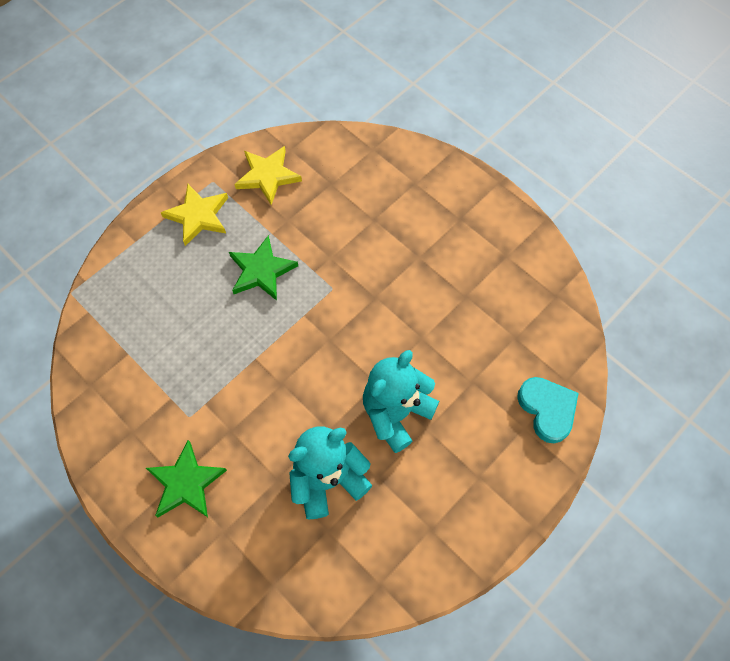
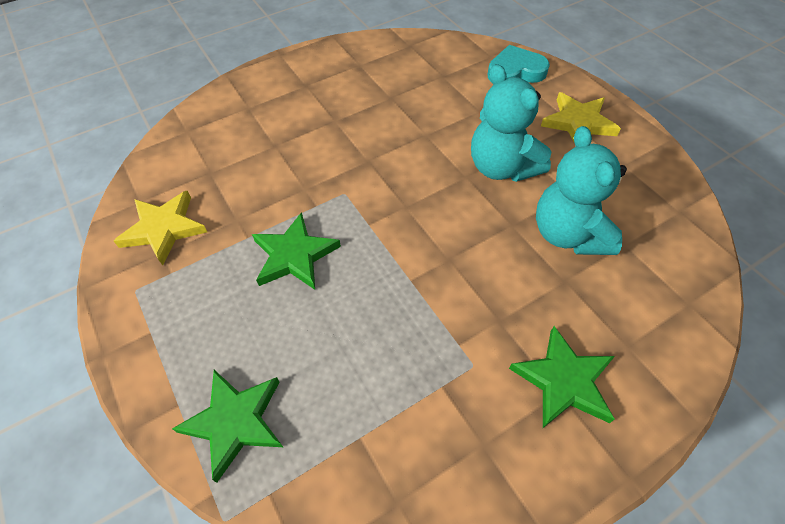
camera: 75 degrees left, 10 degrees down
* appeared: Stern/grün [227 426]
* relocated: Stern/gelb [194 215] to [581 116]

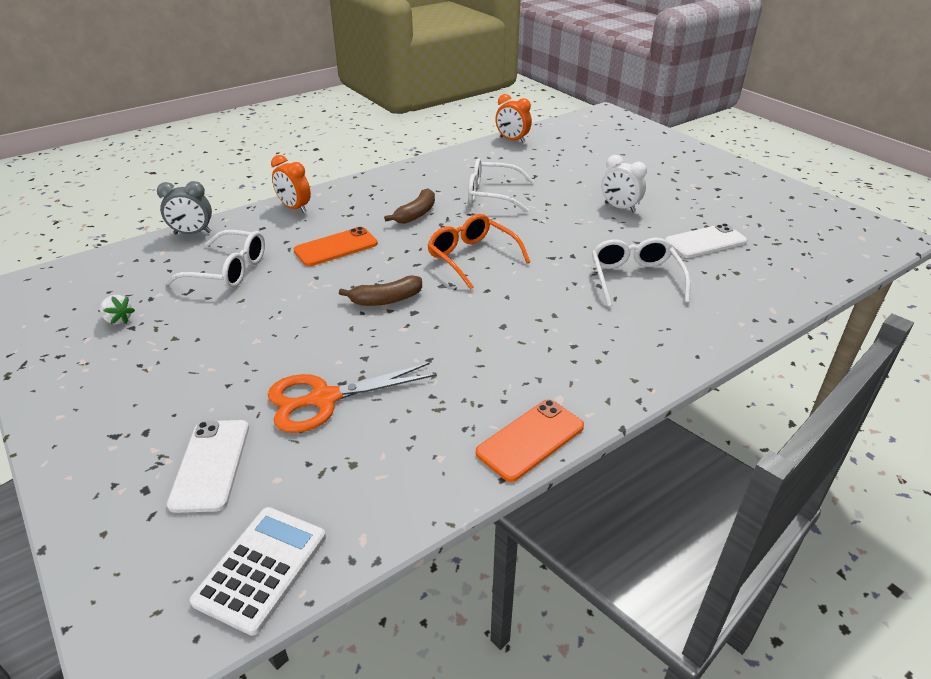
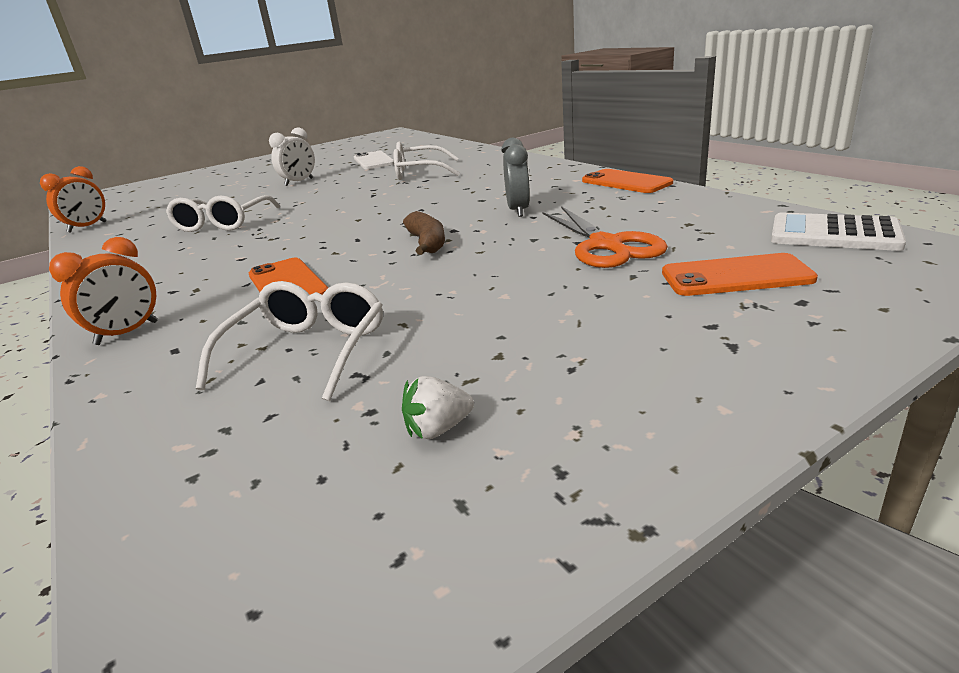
camera: 85 degrees left, 10 degrees down
* spun: Erdbeere/weiß [117 309] = [438 407] 150 degrees counterclockwise
* relocated: Wecker/grau [184 207] to [515 177]
* colour: Handy/weiß [208 466] to Handy/orange [740 274]
* missing: Banane/braun [409 206]
* missing: Brille/orange [478 252]

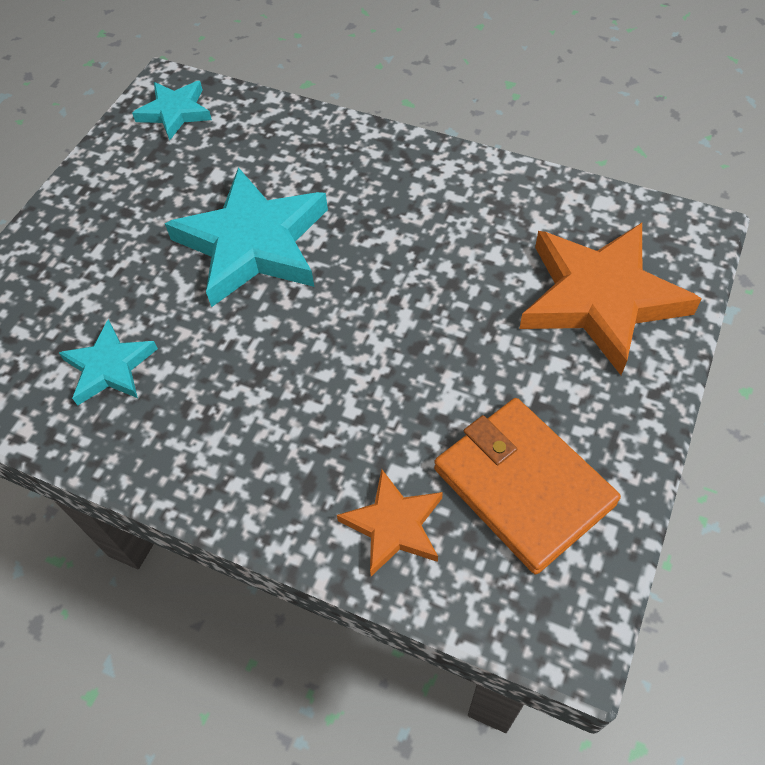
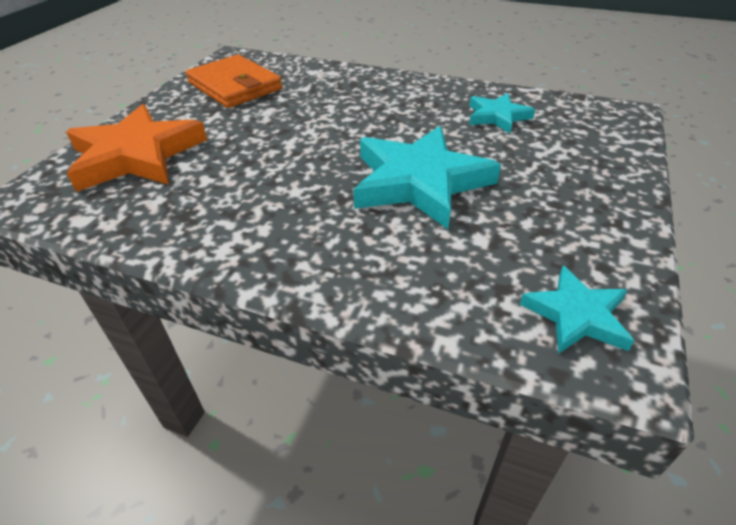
camera: 175 degrees right, 15 degrees down
* missing: Stern/orange [390 522]

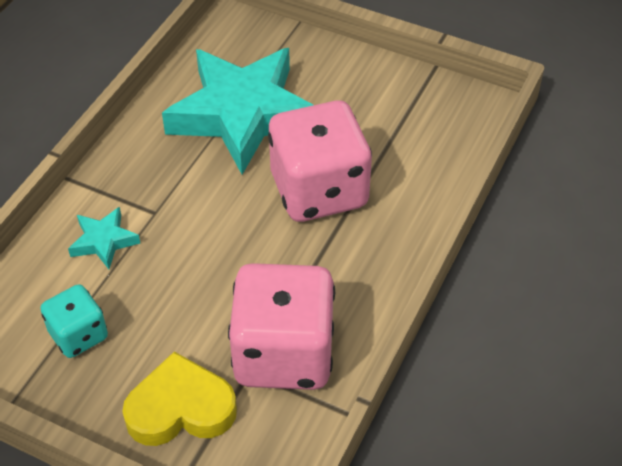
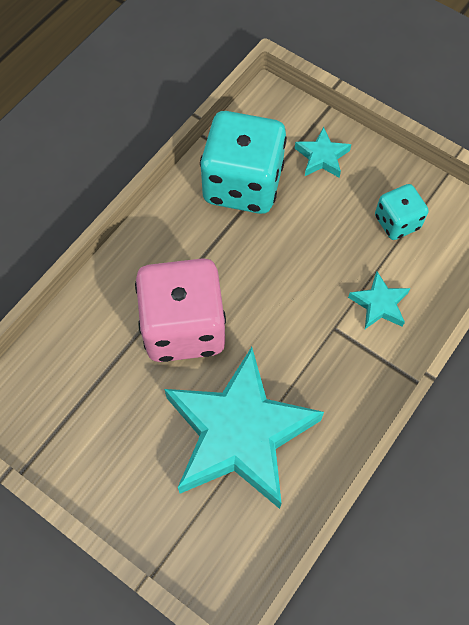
camera: 170 degrees left, 15 degrees up
* colour: Spielwürfel/rosa [281 326] to Spielwürfel/türkis [243 162]
* exchanged: Herz/gelb [179 399] to Stern/türkis [323 152]

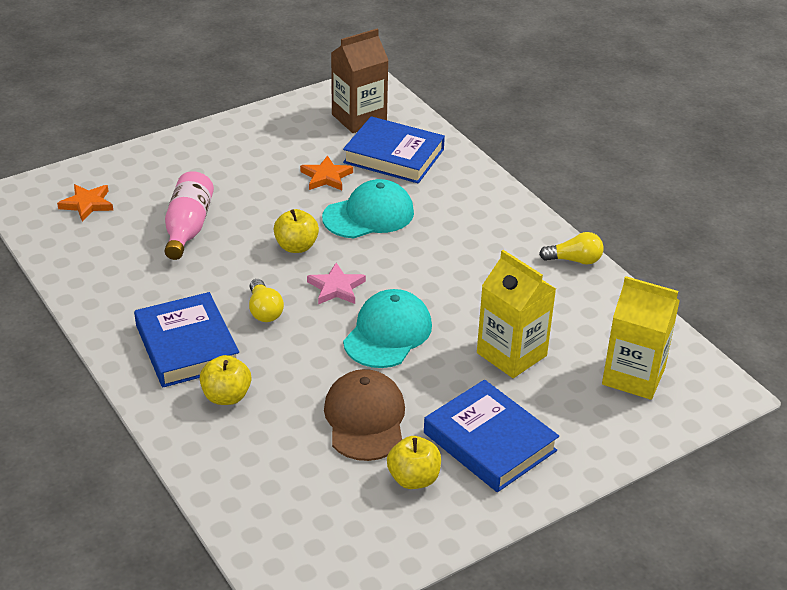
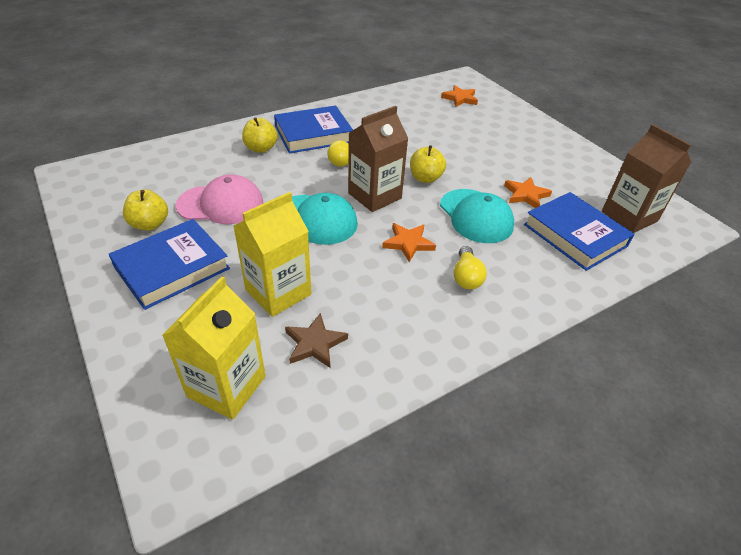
camera: 90 degrees right, 5 degrees up
* colour: Kappe/braun [364 415] to Kappe/rosa [219 199]
* appeared: Stern/braun [316 340]
* exchanged: Stern/rosa [336 283] to Getränkekarton/braun [378 159]
* appeared: Stern/orange [409 242]
* relocated: Glühbirne/gelb [571 248] to [470 267]
* spun: Buch/blau [394 149] = [579 231] 60 degrees counterclockwise
* missing: Flasche/rosa [189 215]

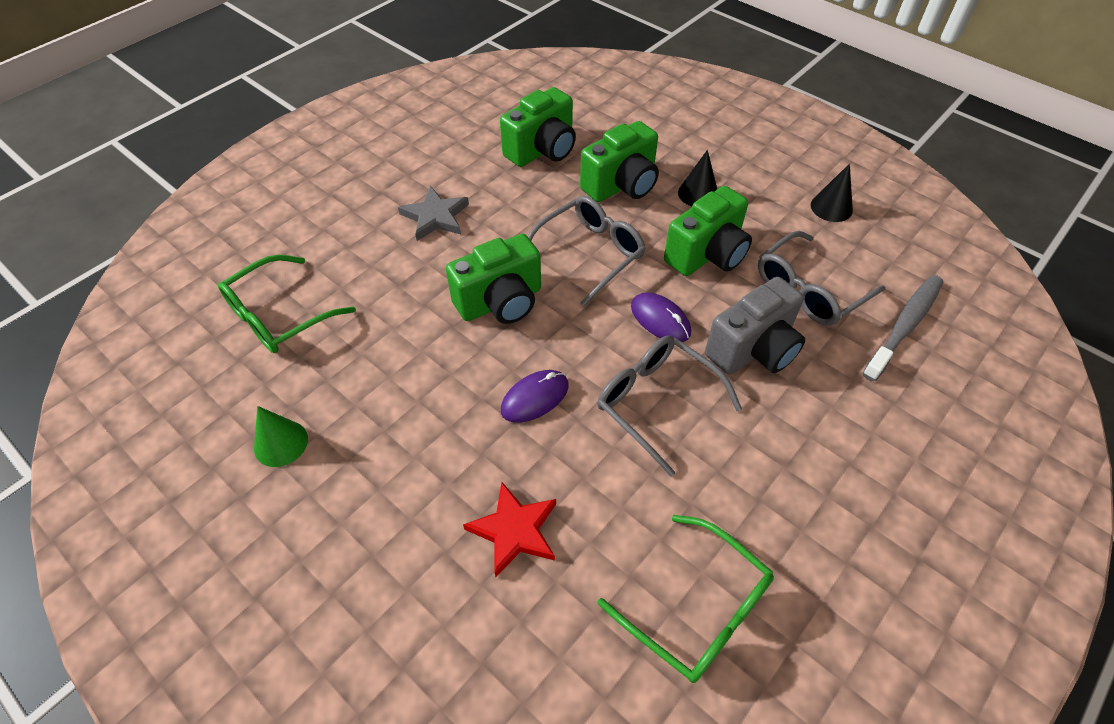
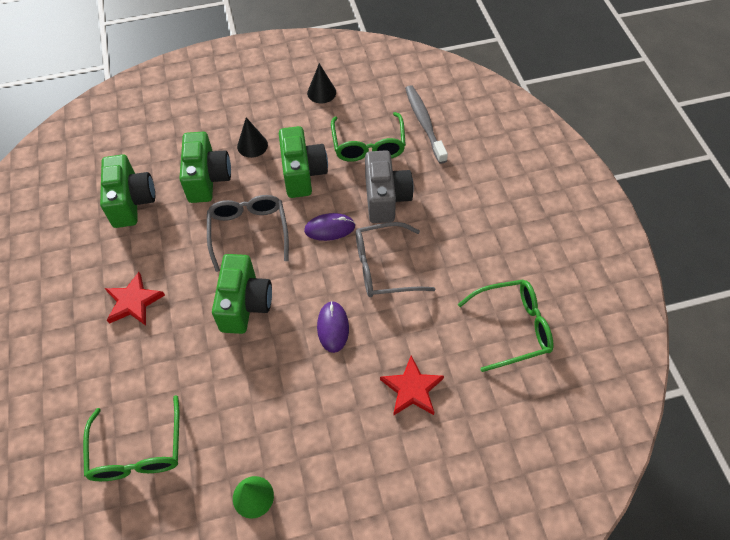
camera: 55 degrees left, 5 degrees up
* colour: Stern/grau [433 213] to Stern/rot [135 299]
* colour: Brille/grau [821 278] to Brille/grün [368 137]

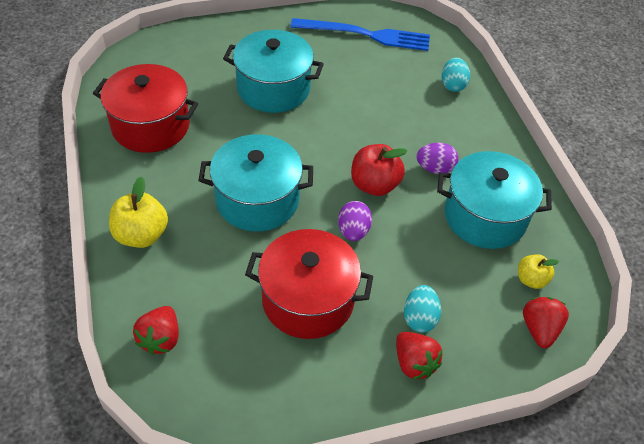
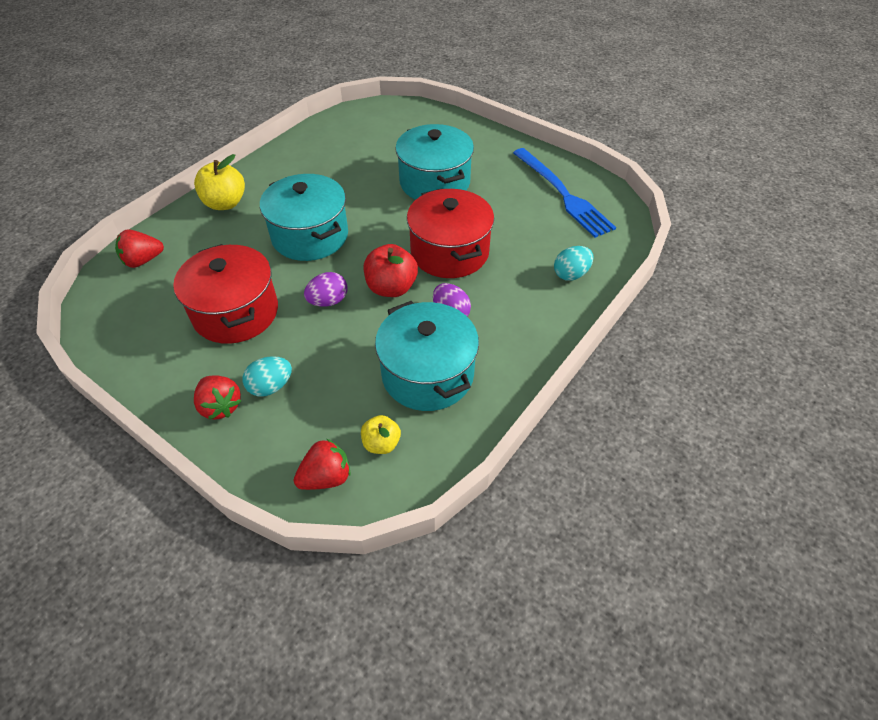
camera: 55 degrees right, 0 degrees up
* spun: Erdbeere/rot [419 356] = [217 397] 60 degrees counterclockwise
* relocated: Kochtopf/rot [145 108] to [450 233]

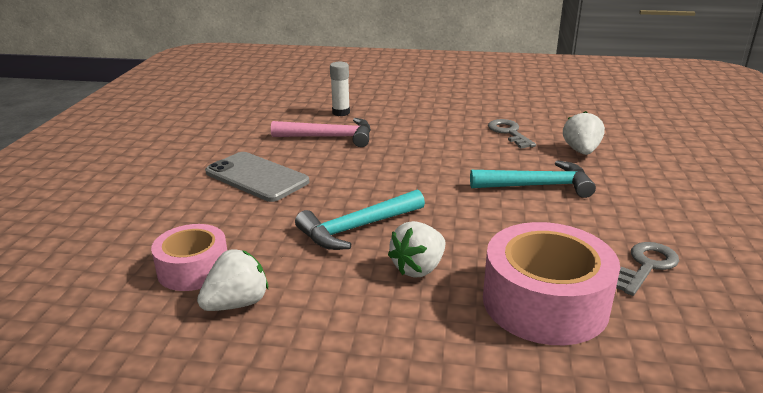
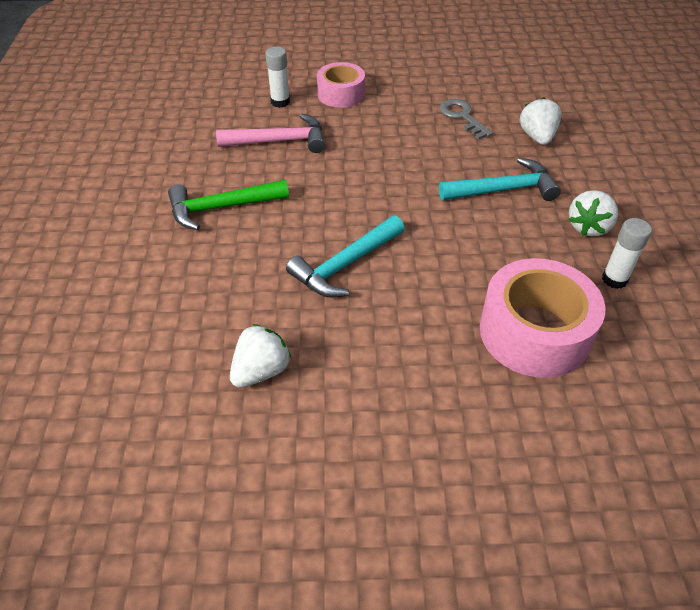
camera: 10 degrees left, 20 degrees up
* exchanged: Handy/grau [257 177] to Hammer/grün [228 205]
* relocated: Klebeband/rosa [189 257] to [341 85]
* relocated: Erdbeere/weiß [416 249] to [593 213]
* exchanged: Schlüssel/grau [647 269] to Klebestift/weiß [627 253]

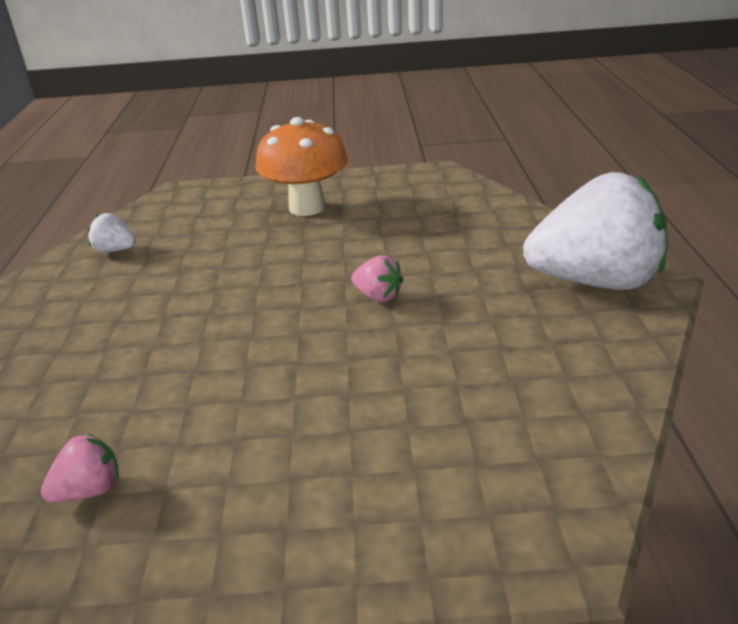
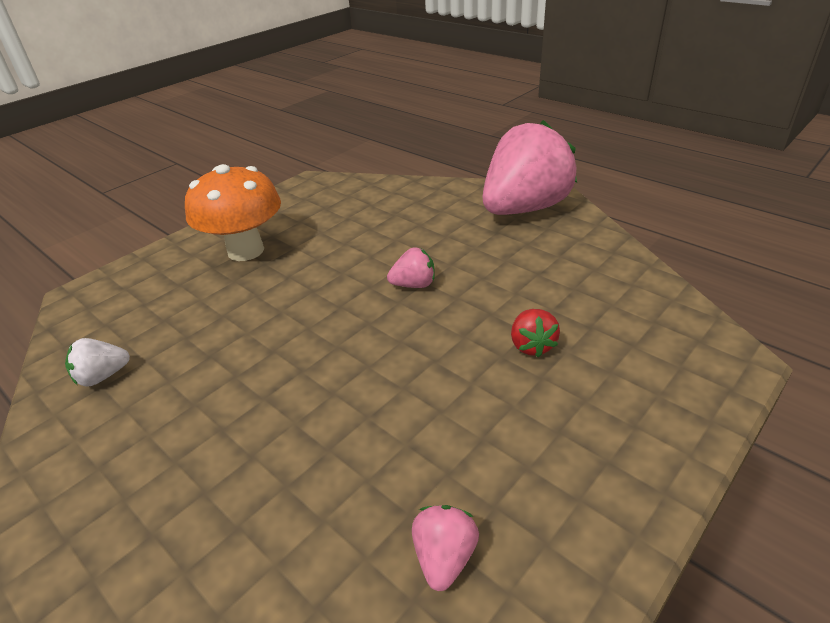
camera: 45 degrees left, 5 degrees up
* colour: Erdbeere/weiß [595 231] to Erdbeere/rosa [530 167]
* appeared: Erdbeere/rot [535 333]

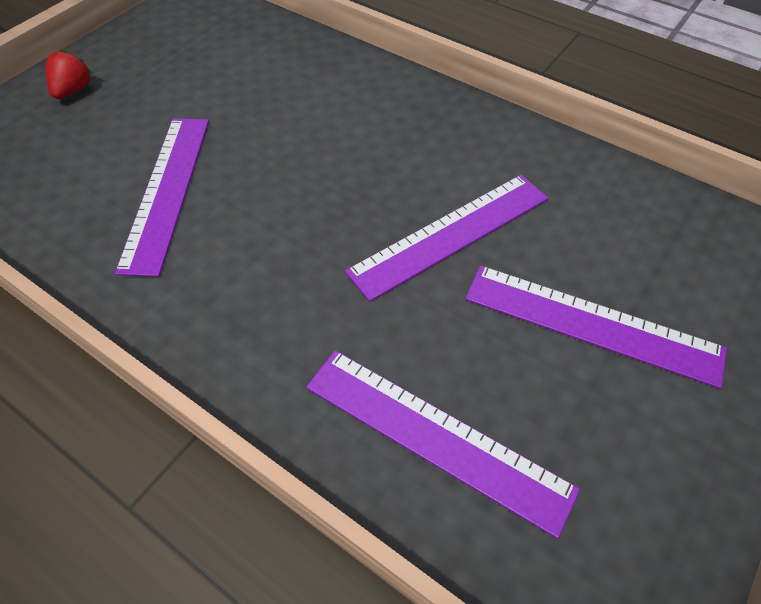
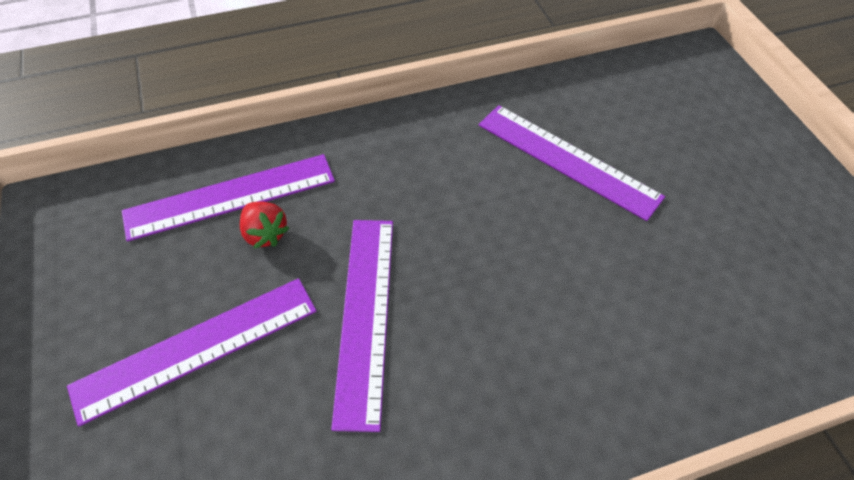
camera: 125 degrees right, 0 degrees up
* relocated: Erdbeere/rot [68 74] to [264 225]

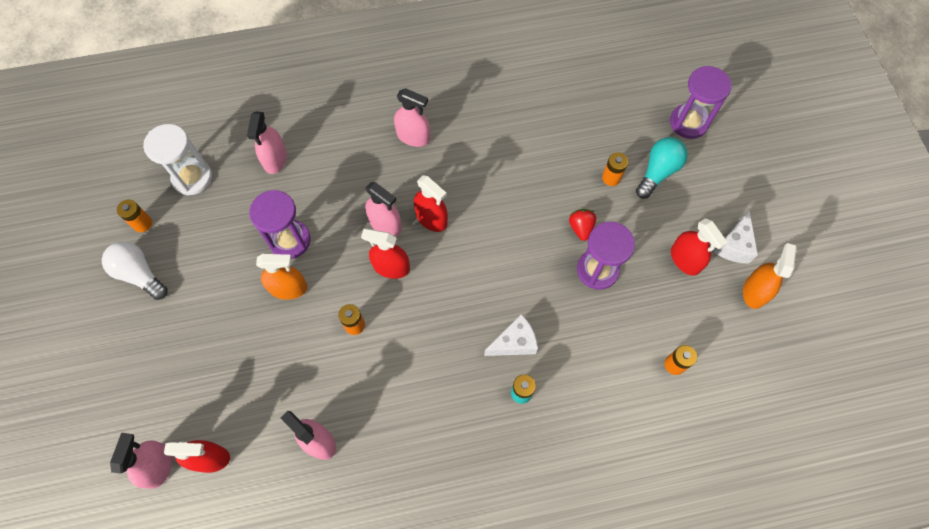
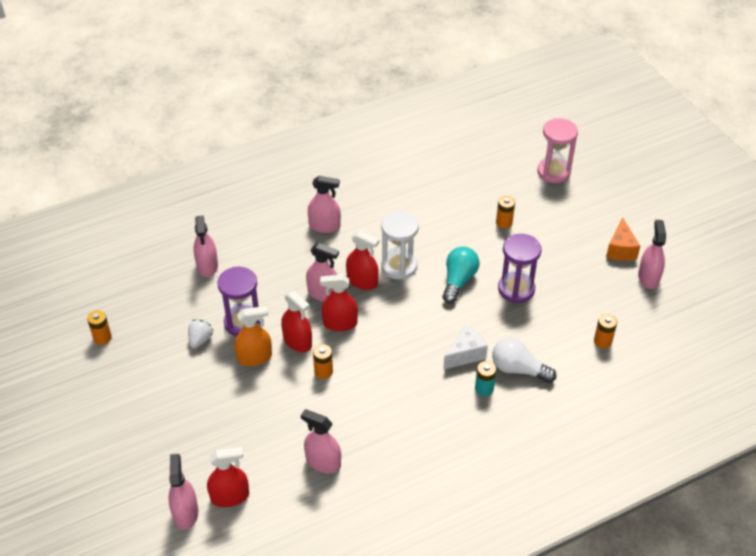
camera: 15 degrees left, 20 degrees down
* appeared: Erdbeere/weiß [201 334]
* relocated: Sprühflasche/rot [699 247] to [296 321]
* relocated: Sanduhr/weiß [177 159] to [400 245]
* relocated: Glühbirne/türkis [662 168] to [460 275]
* relocated: Glühbirne/weiß [135 270] to [524 360]
* colour: Sanduhr/lila [700 102] to Sanduhr/rosa [557 150]
* colour: Käse/weiß [736 237] to Käse/orange [623 239]
* colour: Sprühflasche/orange [770 276] to Sprühflasche/rosa [652 254]
* missing: Erdbeere/rot [582 225]

